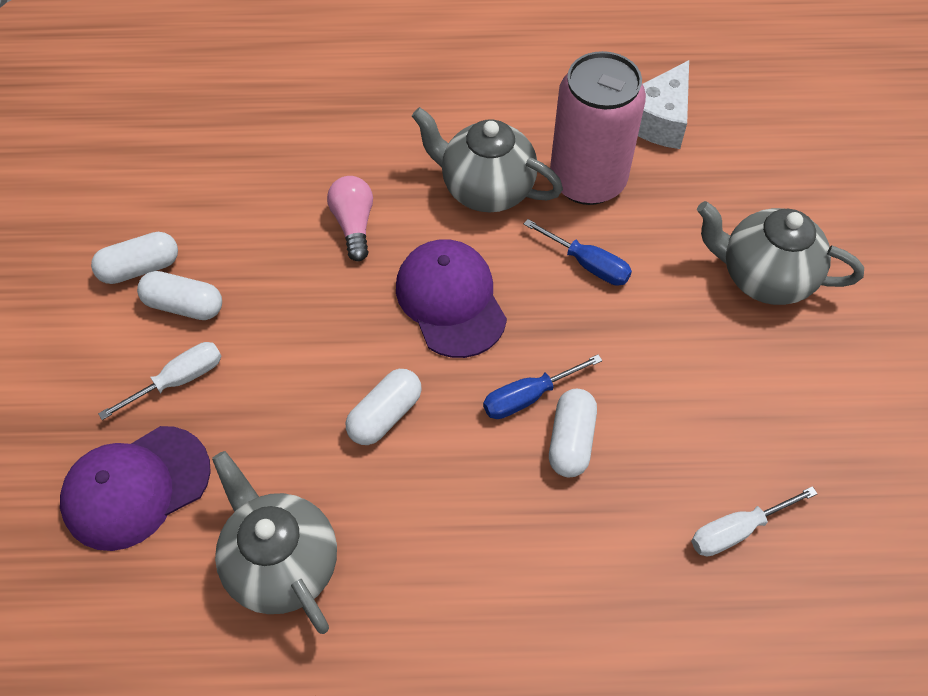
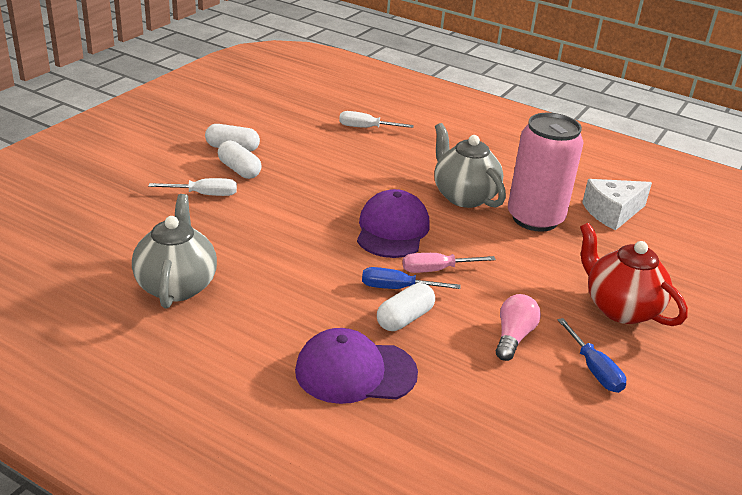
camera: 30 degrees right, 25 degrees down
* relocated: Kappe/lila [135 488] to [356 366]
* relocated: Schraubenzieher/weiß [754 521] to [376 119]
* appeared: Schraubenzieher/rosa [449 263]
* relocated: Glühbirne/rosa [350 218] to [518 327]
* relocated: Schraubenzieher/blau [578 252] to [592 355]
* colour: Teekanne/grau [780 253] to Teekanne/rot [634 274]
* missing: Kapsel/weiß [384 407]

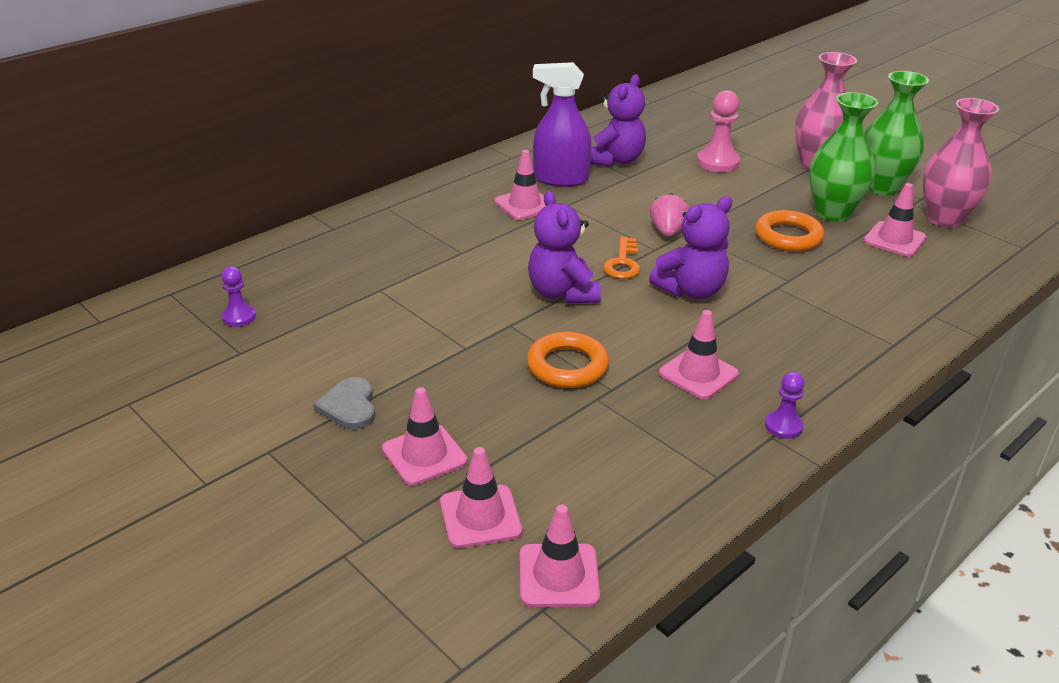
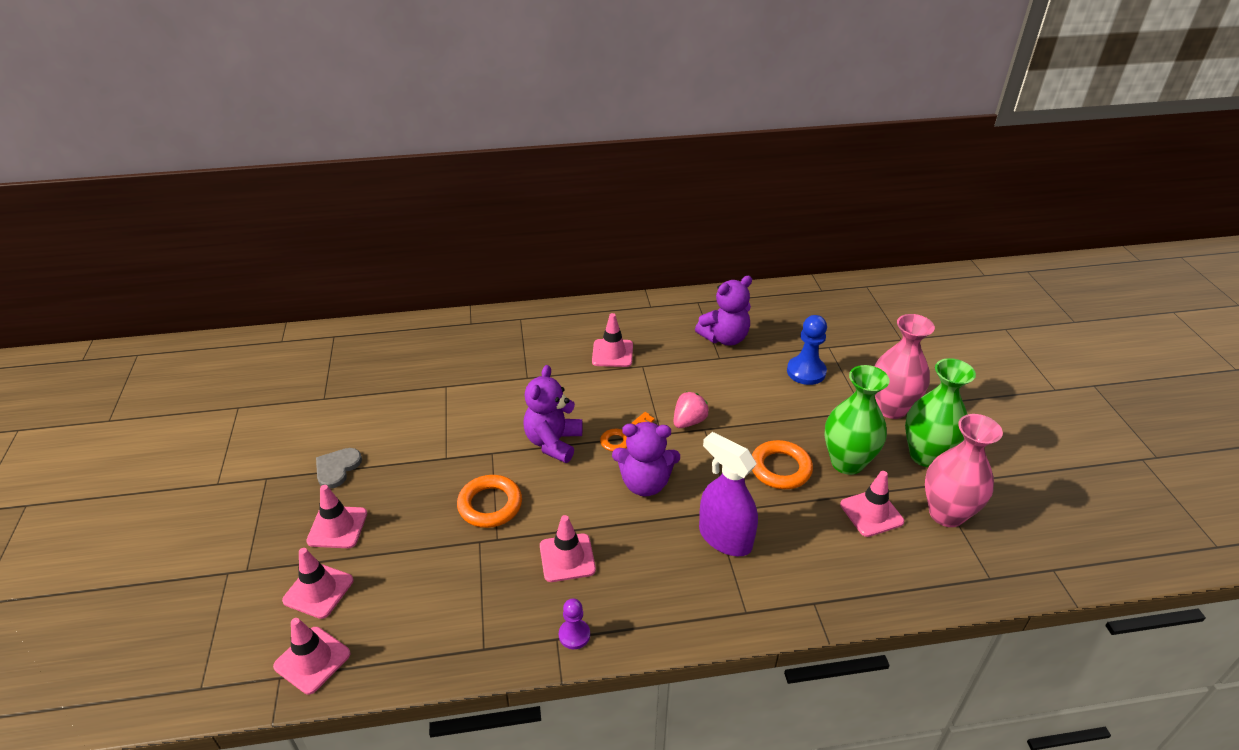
camera: 35 degrees right, 5 degrees up
* relocated: Sprühflasche/lila [562 124] to [728 494]
* colour: Bauer/rosa [718 131] to Bauer/blau [807 350]
* missing: Bauer/lila [238 296]

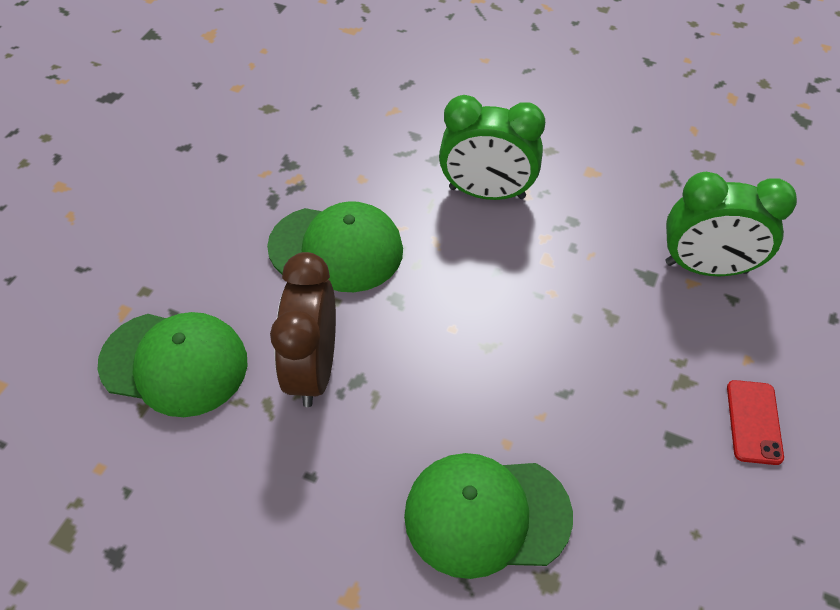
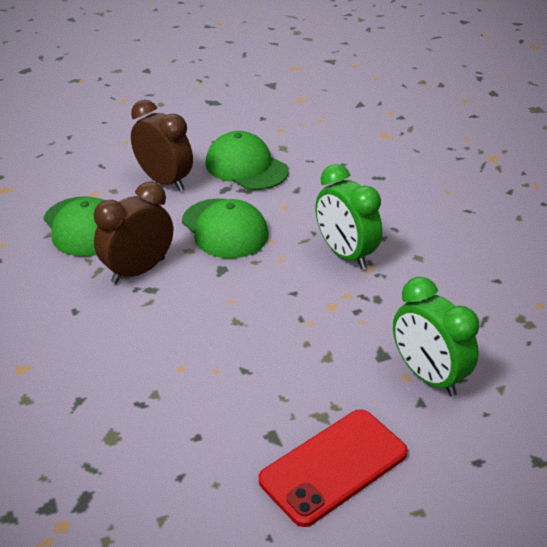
camera: 45 degrees right, 15 degrees down
* appeared: Wecker/braun [162 145]
* relocated: Kappe/grün [488 516] to [247 160]
* size: Handy/rot [755 422] = [333 468] x1.90

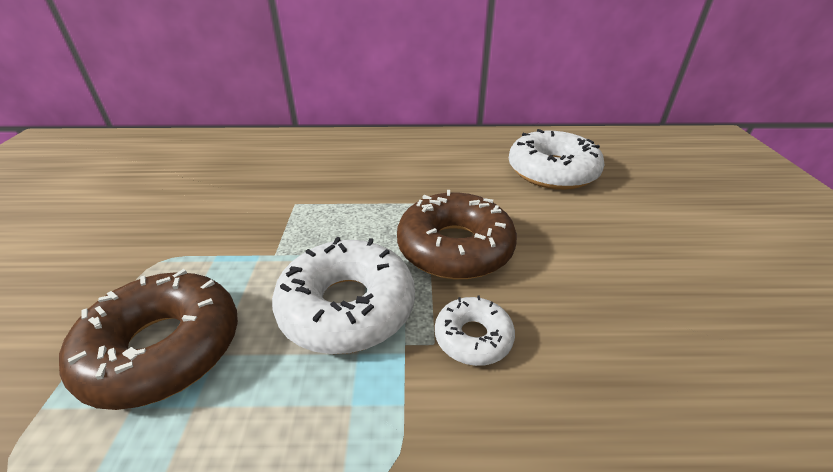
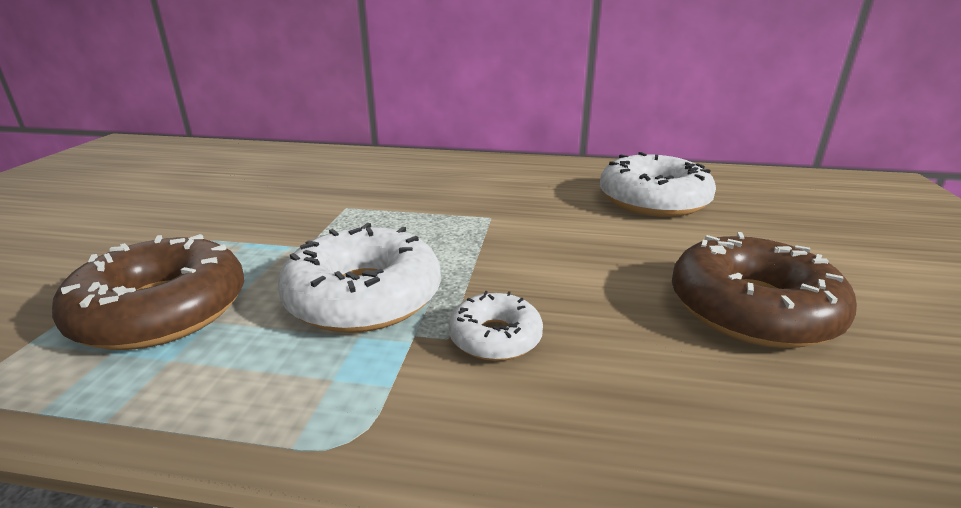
camera: 10 degrees right, 10 degrees down
* relocated: Donut/braun [457 234] to [764 290]

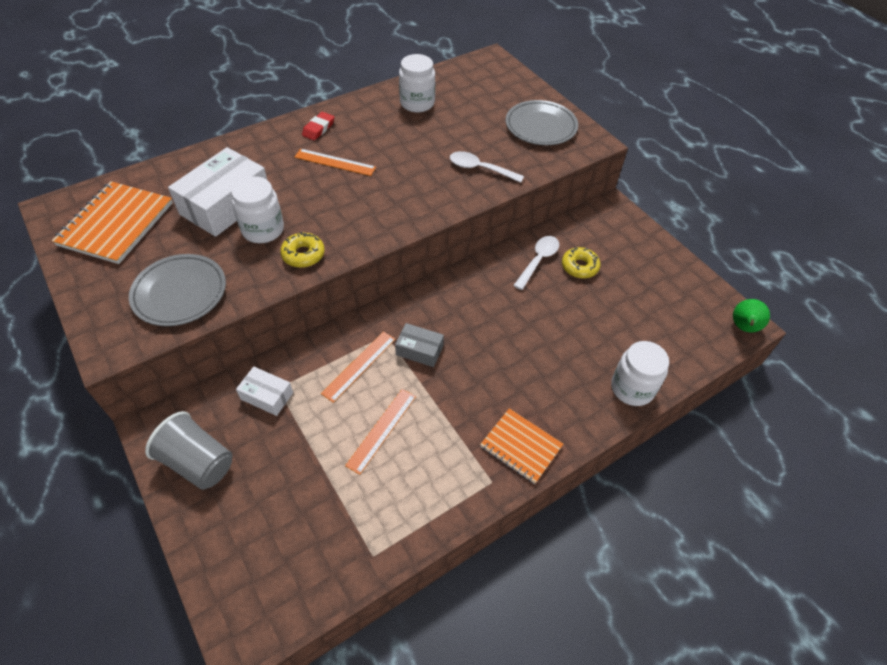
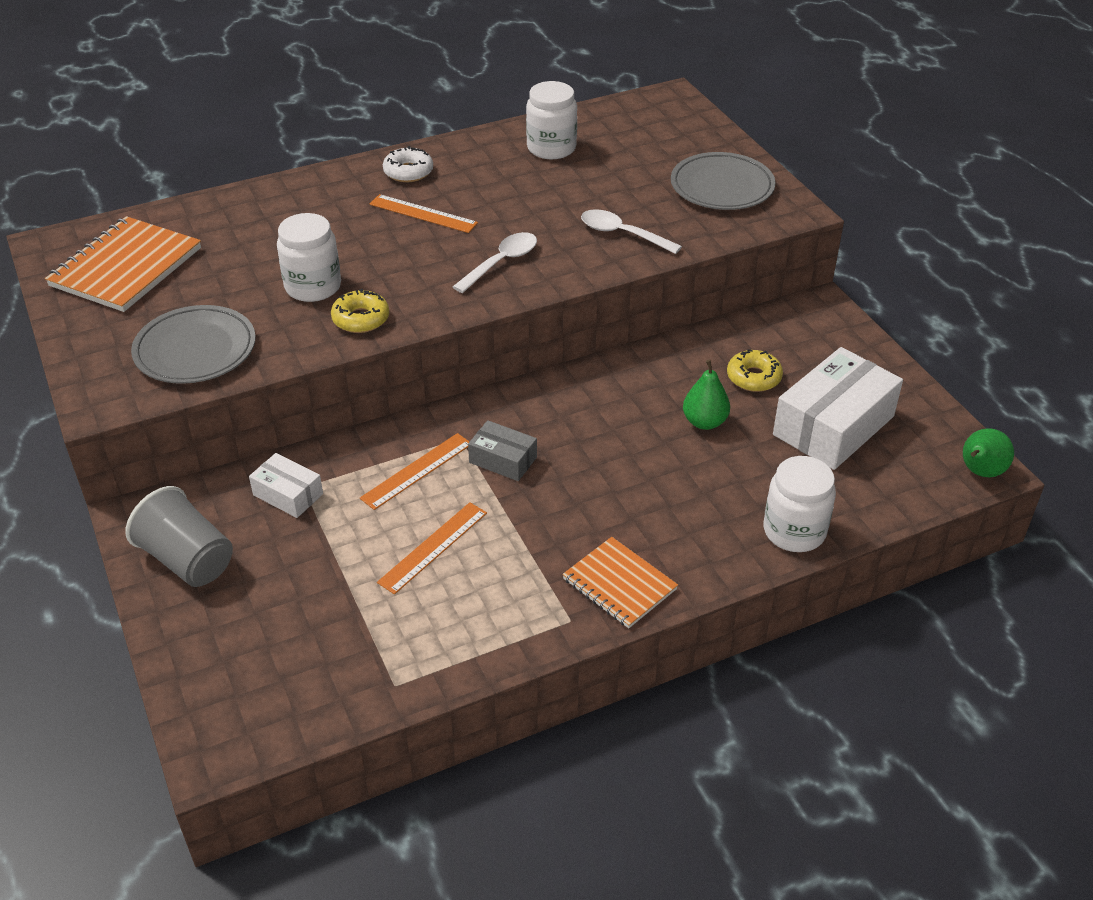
camera: 10 degrees right, 10 degrees down
* exchanged: Radiergummi/rot [318 126] to Donut/weiß [408 164]
* relocated: Löffel/weiß [536 263] to [495 262]
* appeared: Birne/grün [706 395]
* relocated: Schachtel/weiß [217 192] to [838 408]

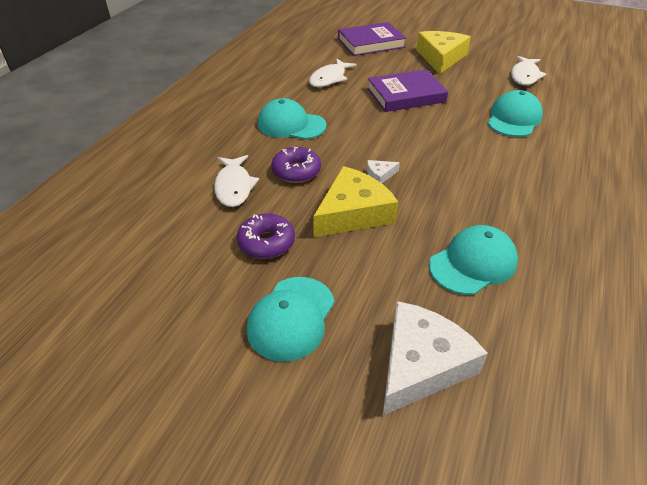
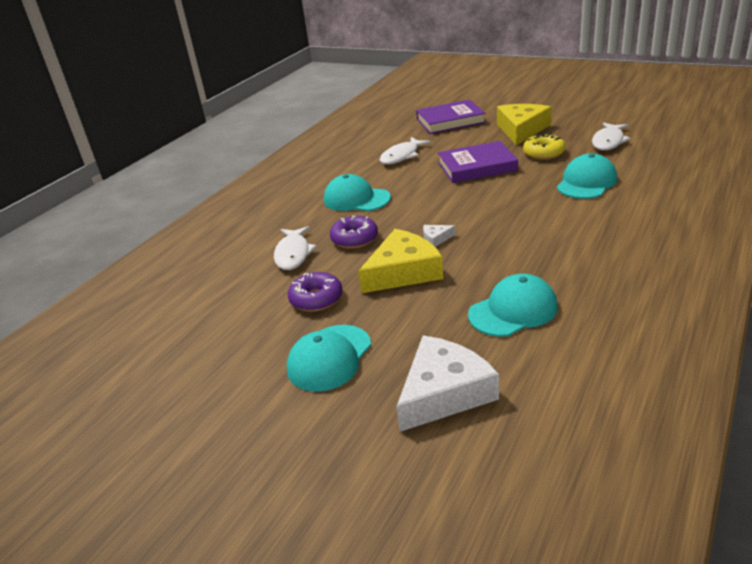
camera: 10 degrees right, 10 degrees down
* appeared: Donut/gelb [544 146]

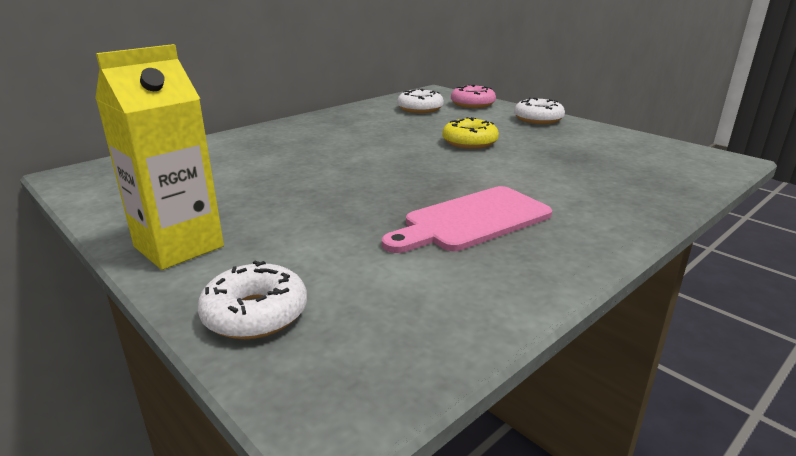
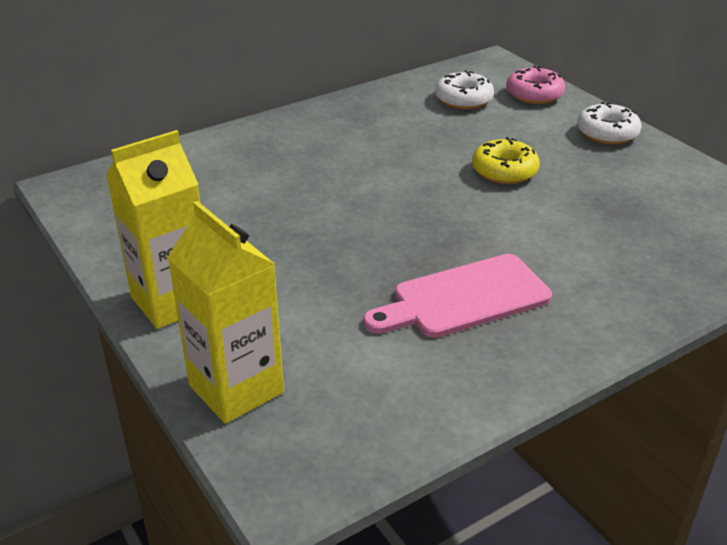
camera: 10 degrees right, 10 degrees up
* exchanged: Donut/weiß [252 300] to Getränkekarton/gelb [225 312]

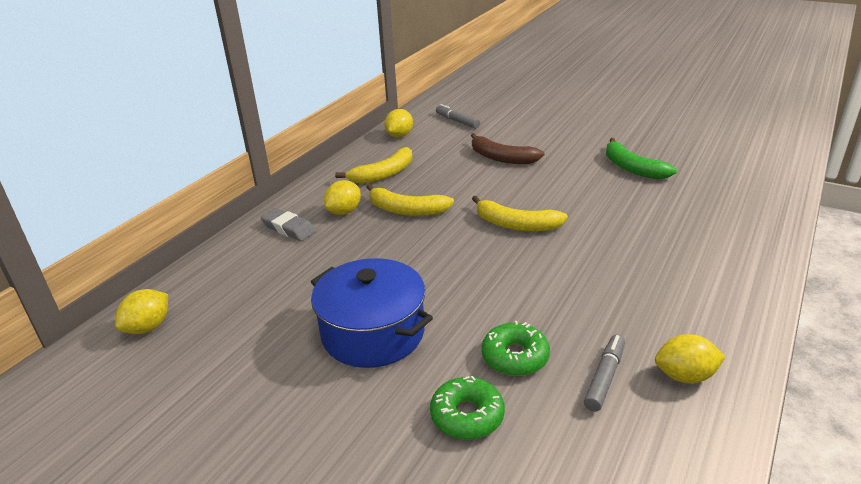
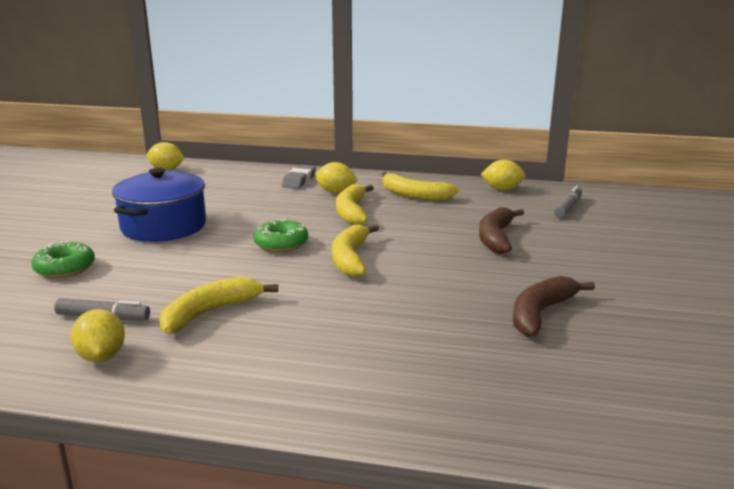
camera: 70 degrees right, 10 degrees down
* appeared: Banane/gelb [218 305]
* relocated: Donut/grün [516 348] to [280 235]
* colour: Banane/grün [641 159] to Banane/braun [554 306]

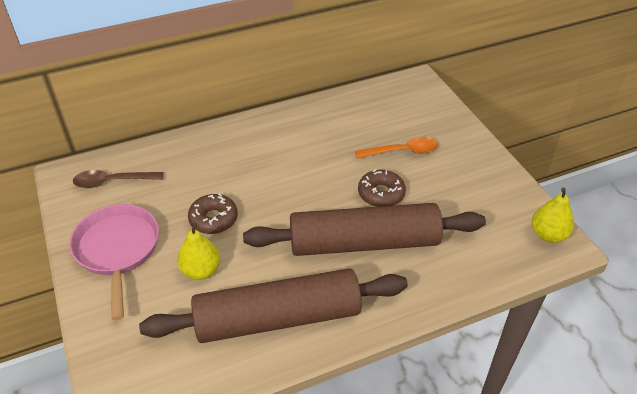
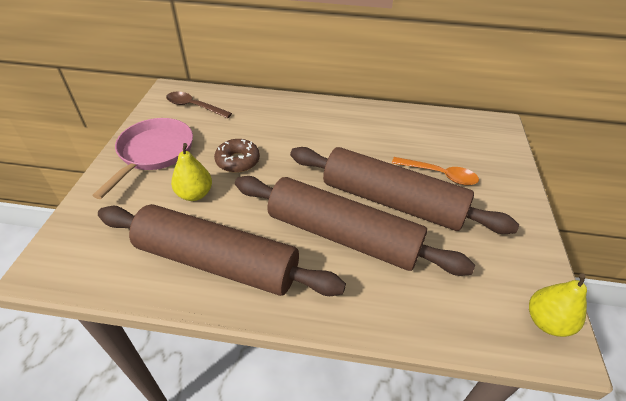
camera: 30 degrees right, 0 degrees up
* exchanged: Donut/braun [382 188] to Nudelholz/braun [404 190]

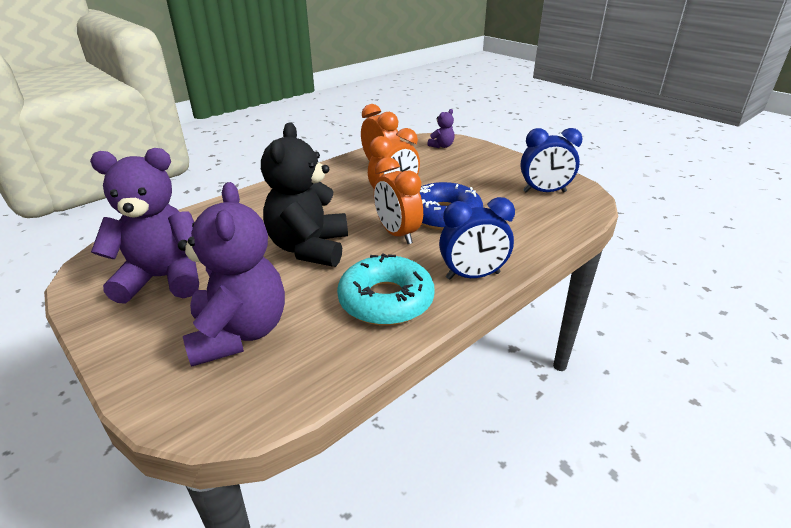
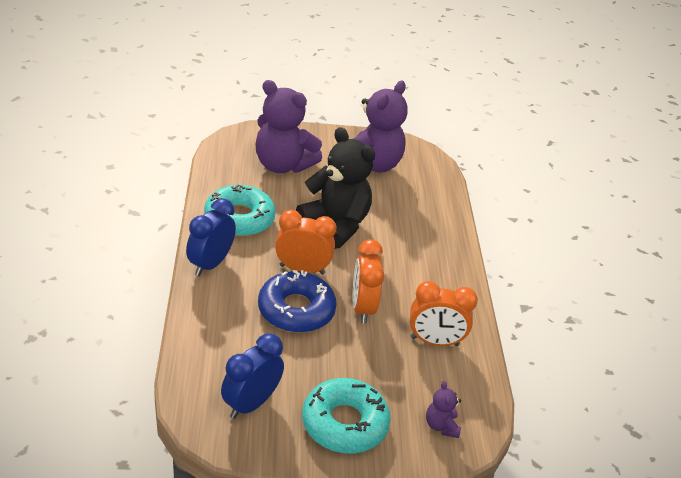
camera: 125 degrees right, 5 degrees up
* appeared: Donut/türkis [346 416]

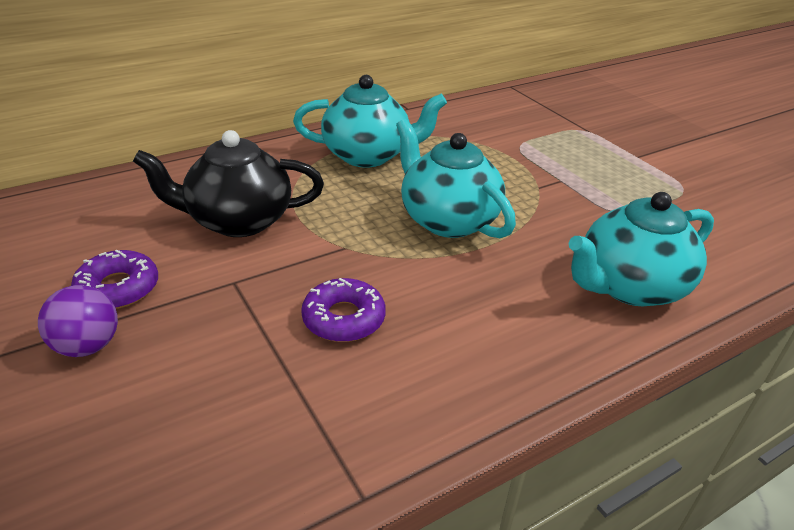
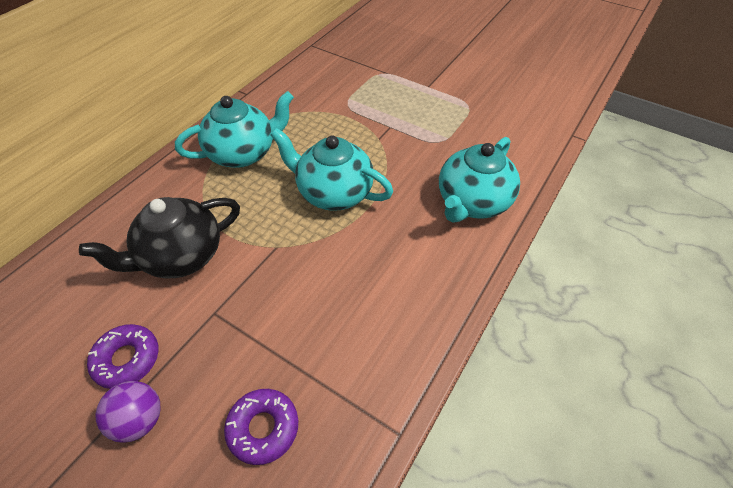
camera: 25 degrees left, 15 degrees up
* relocated: Donut/lila [343 310] to [261 427]

